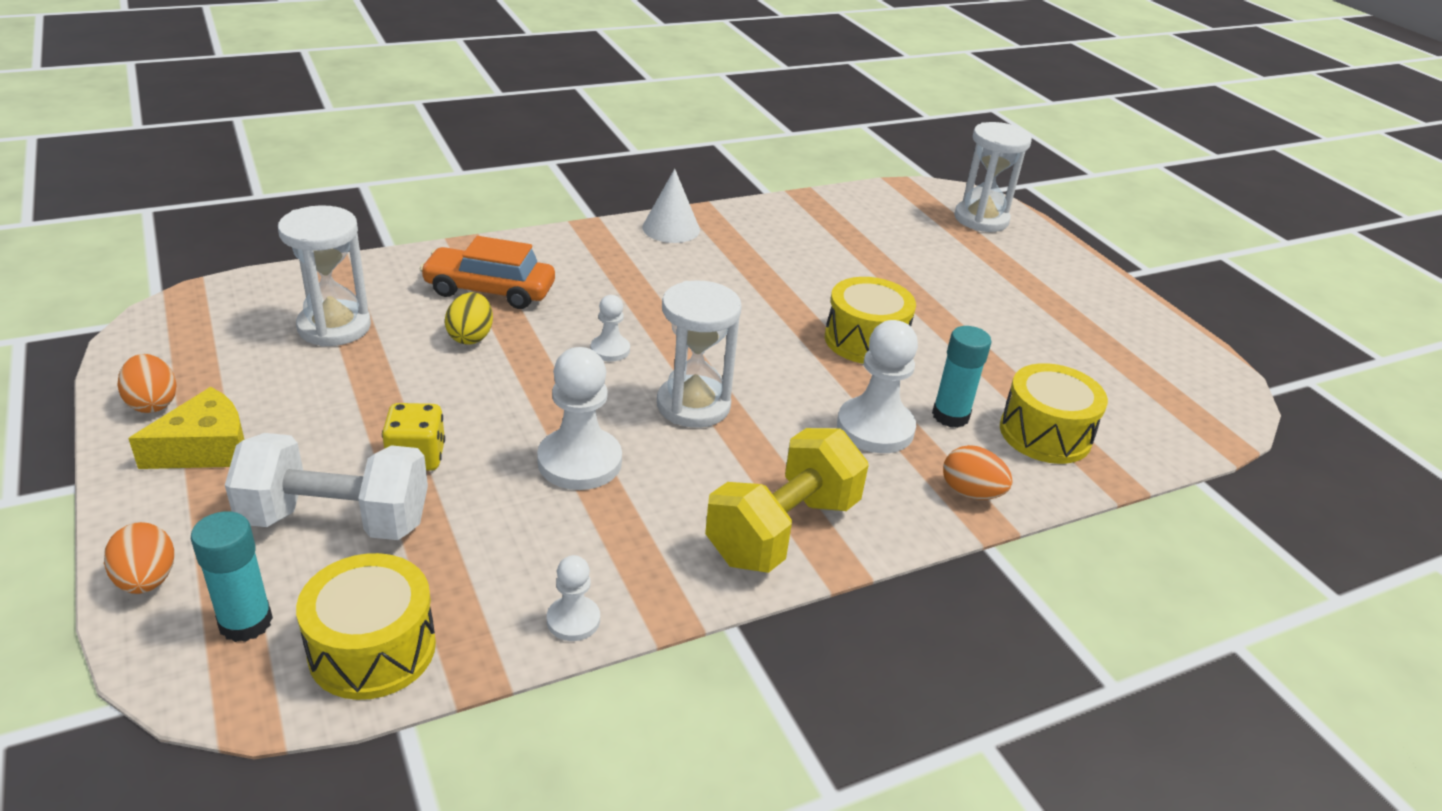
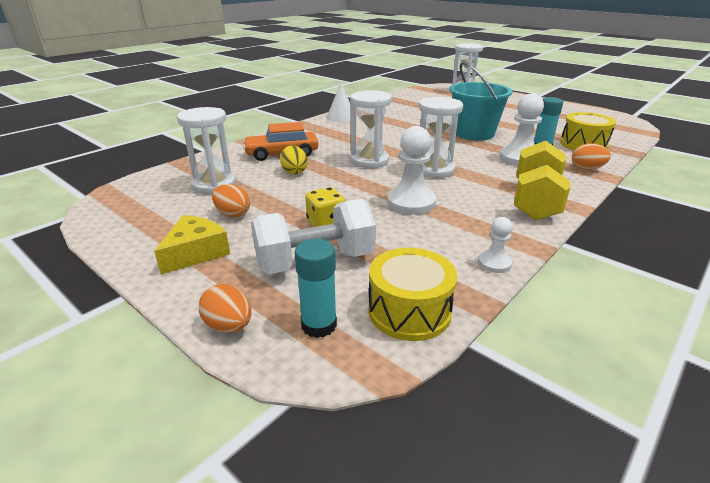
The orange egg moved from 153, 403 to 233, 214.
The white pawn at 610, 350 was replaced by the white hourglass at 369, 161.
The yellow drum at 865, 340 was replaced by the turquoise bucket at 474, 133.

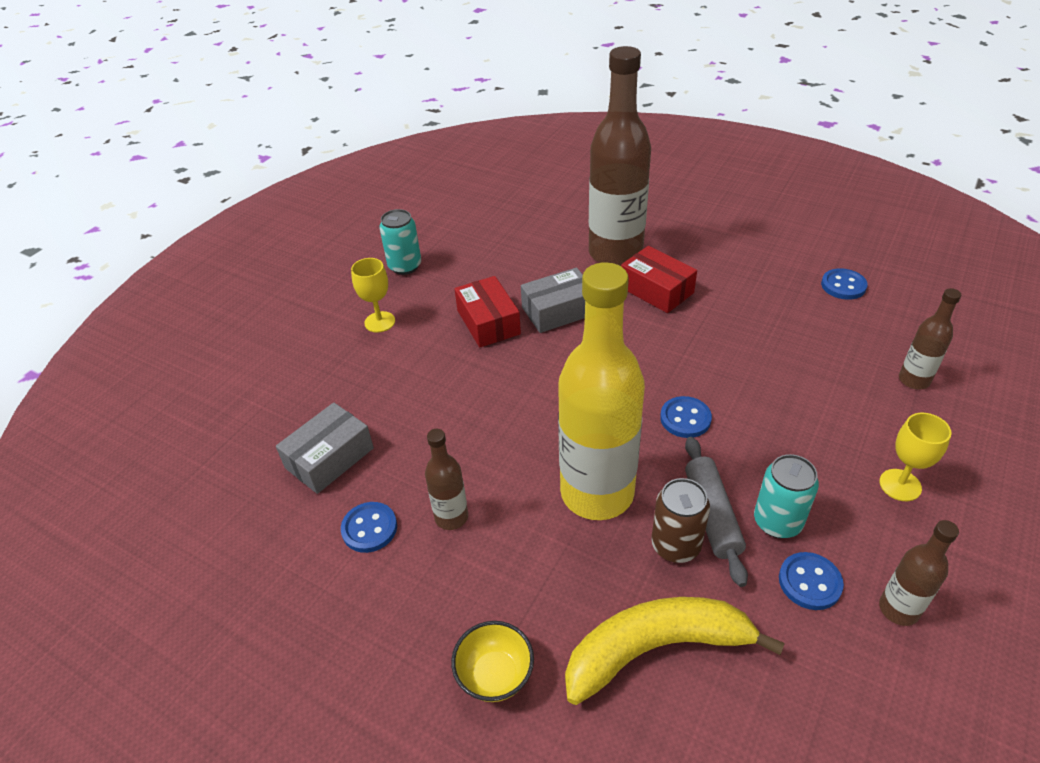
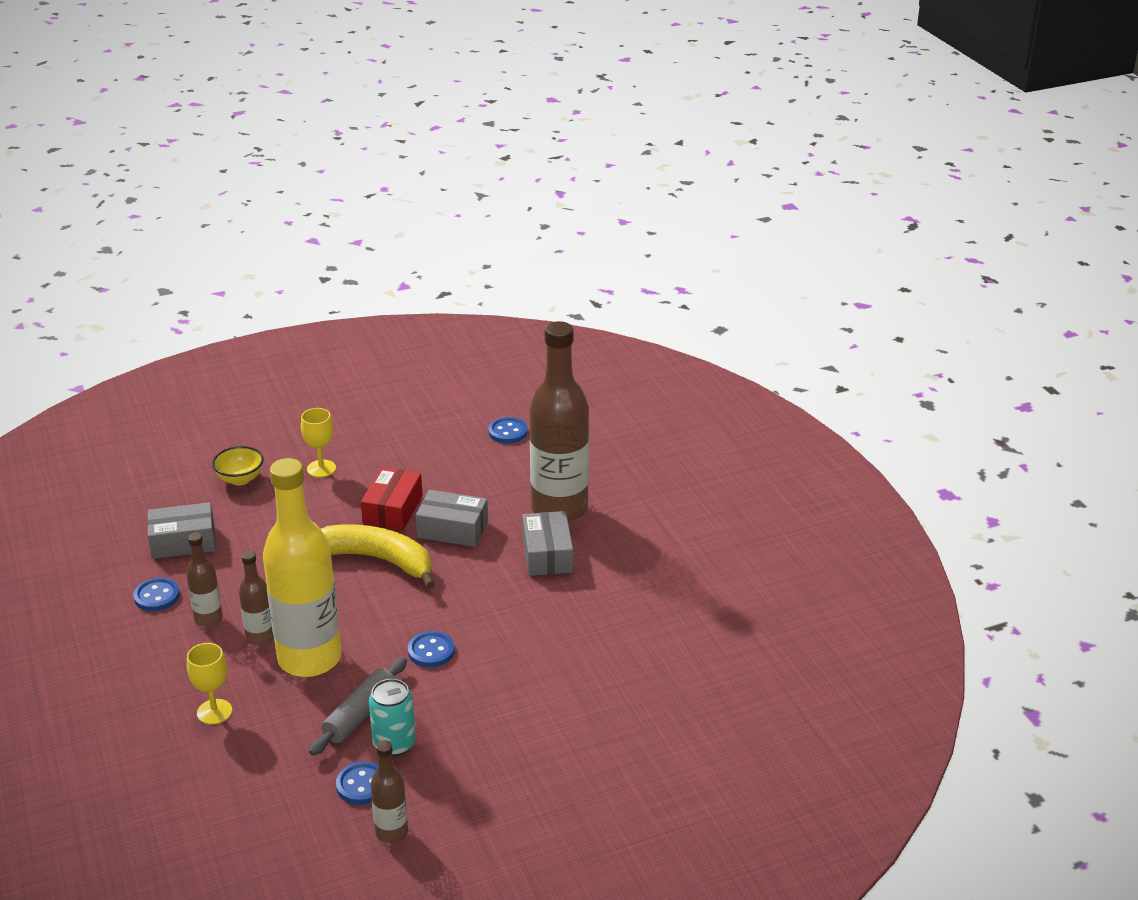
The turquoise can at 405, 266 disappeared.
The yellow bowl moved from 495, 675 to 240, 479.
The yellow banana moved from 655, 649 to 376, 560.
The red box at 656, 290 became the grey box at 547, 554.
The brown can at 675, 545 disappeared.
The blue button moved from 843, 286 to 508, 432.
The yellow goblet moved from 900, 485 to 214, 712.
The brown bottle moved from 914, 380 to 260, 637.

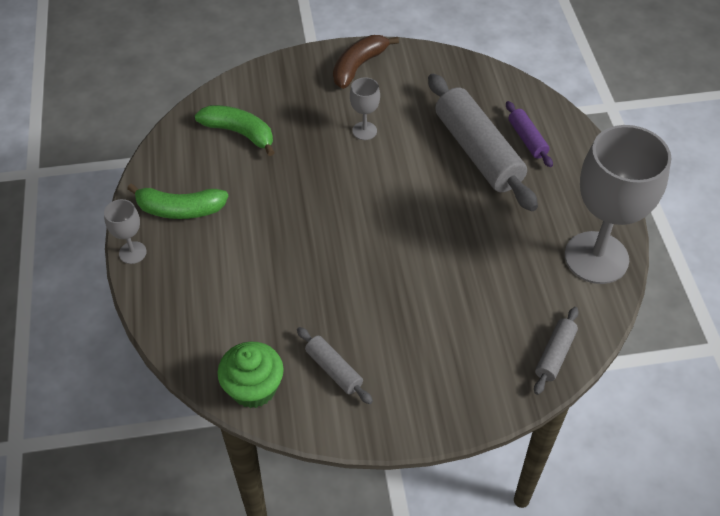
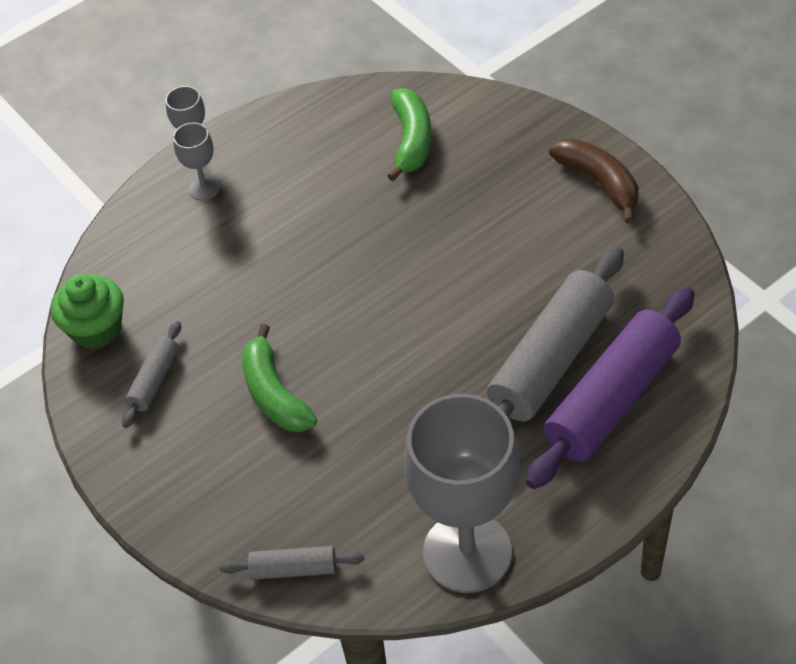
The green banana moved from 180, 209 to 274, 393.
The brown banana at 359, 66 turned 45 degrees clockwise.
The grey goblet moved from 364, 131 to 204, 188.
The purple rolling pin at 527, 139 changed to 2.10 times the size.

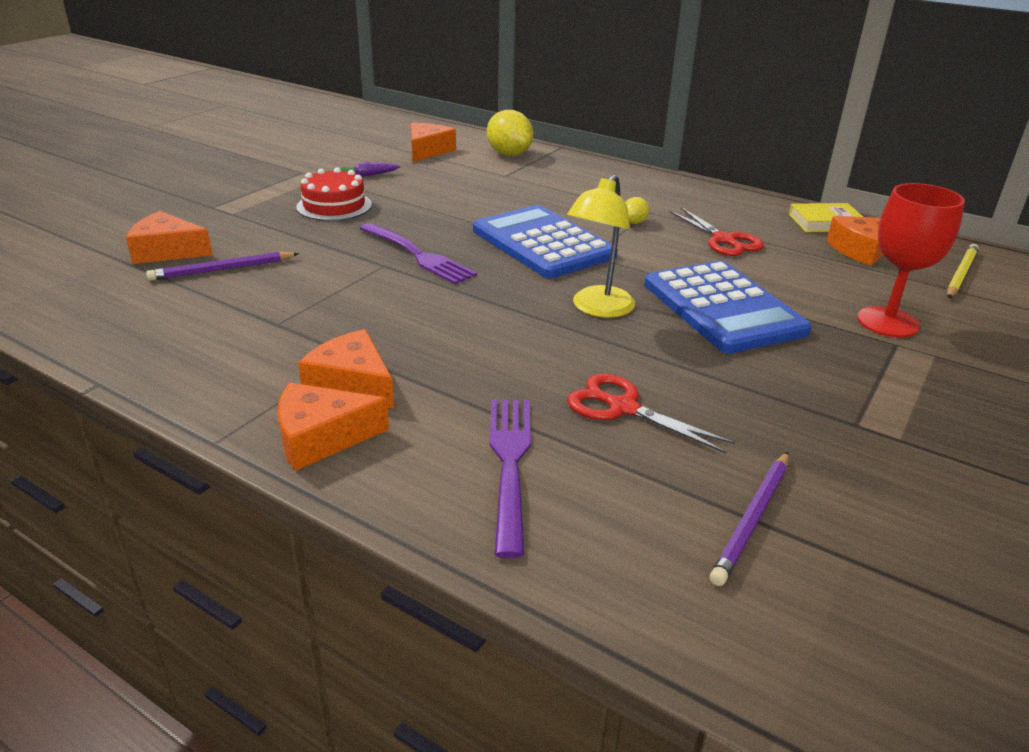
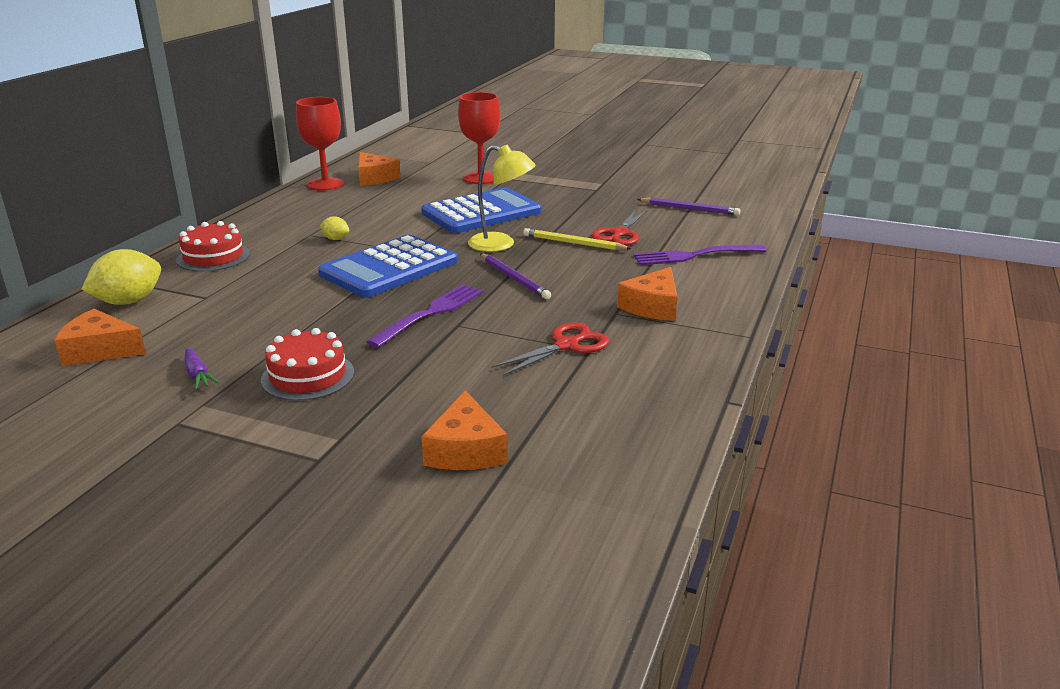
The purple pencil moved from 222, 269 to 514, 278.
The orange cheese at 321, 437 disappeared.
The red scissors moved from 724, 240 to 566, 345.
The yellow book at 825, 222 was replaced by the red goblet at 325, 184.
The yellow pencil moved from 960, 274 to 573, 243.
The red cake at 213, 257 appeared.

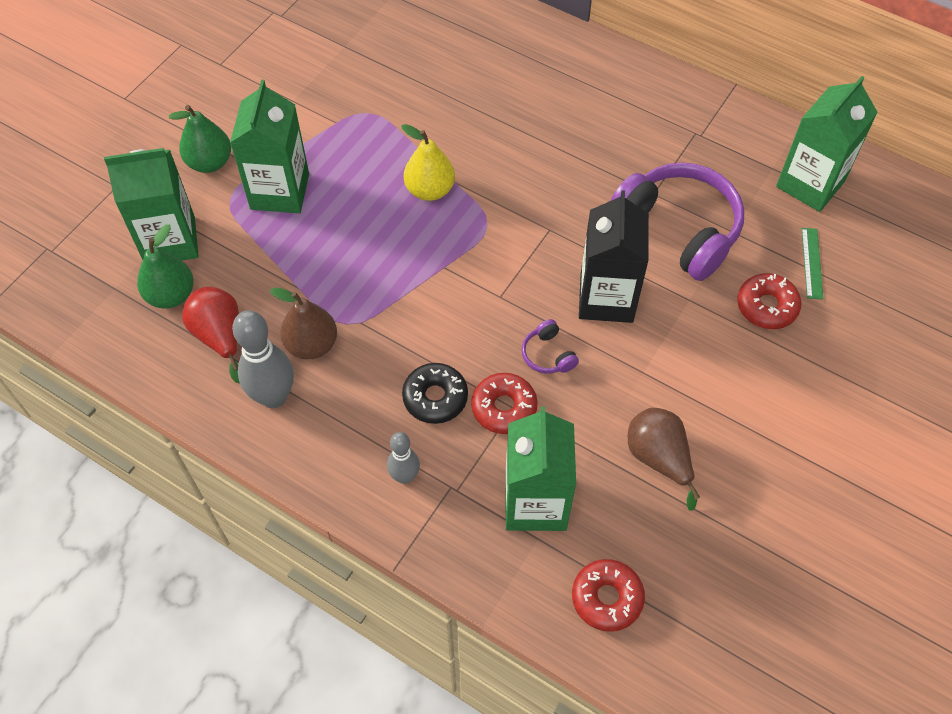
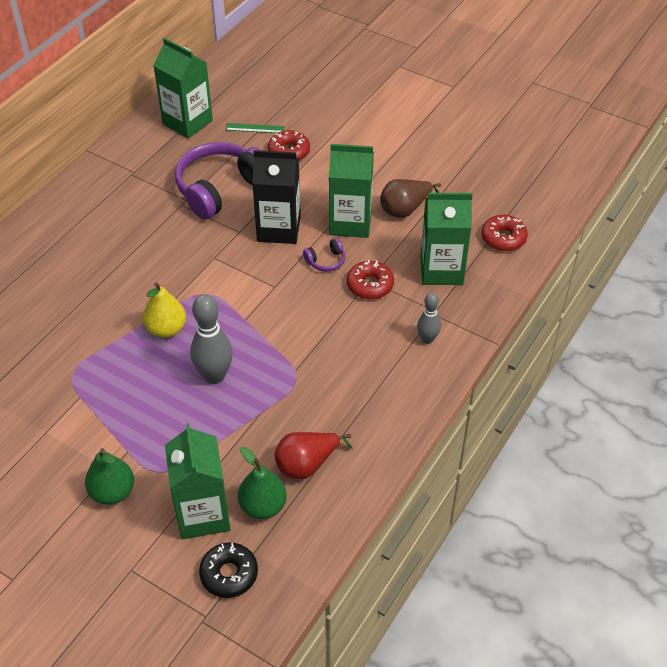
The green carton moved from 280, 191 to 350, 223.
The grey bowling pin moved from 274, 397 to 214, 376.
The brown pear at 312, 344 disappeared.
The black donut moved from 435, 398 to 229, 574.

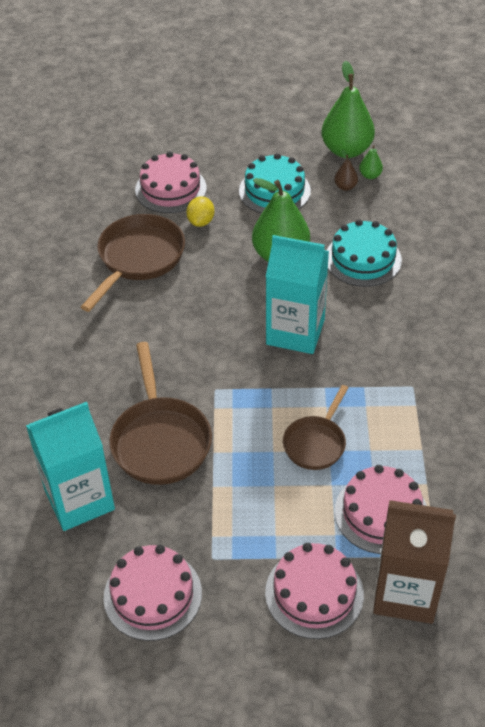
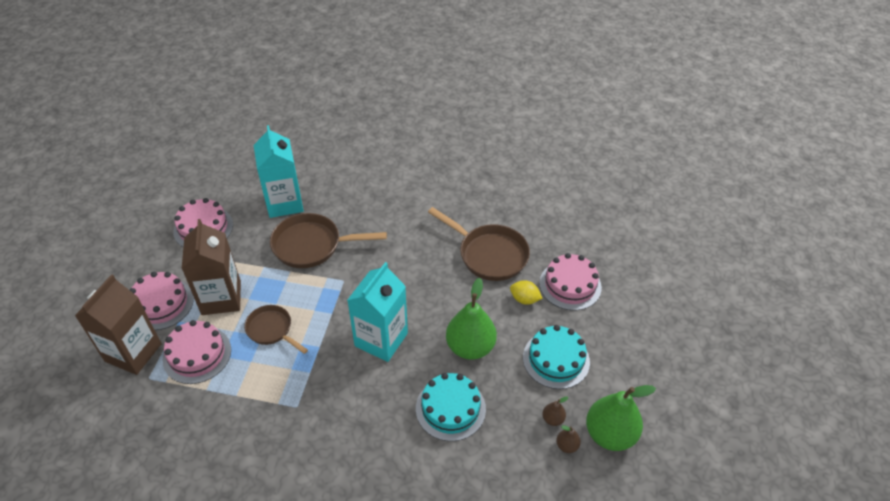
The green pear at 370, 175 became the brown pear at 567, 445.
The brown carton at 221, 298 appeared.

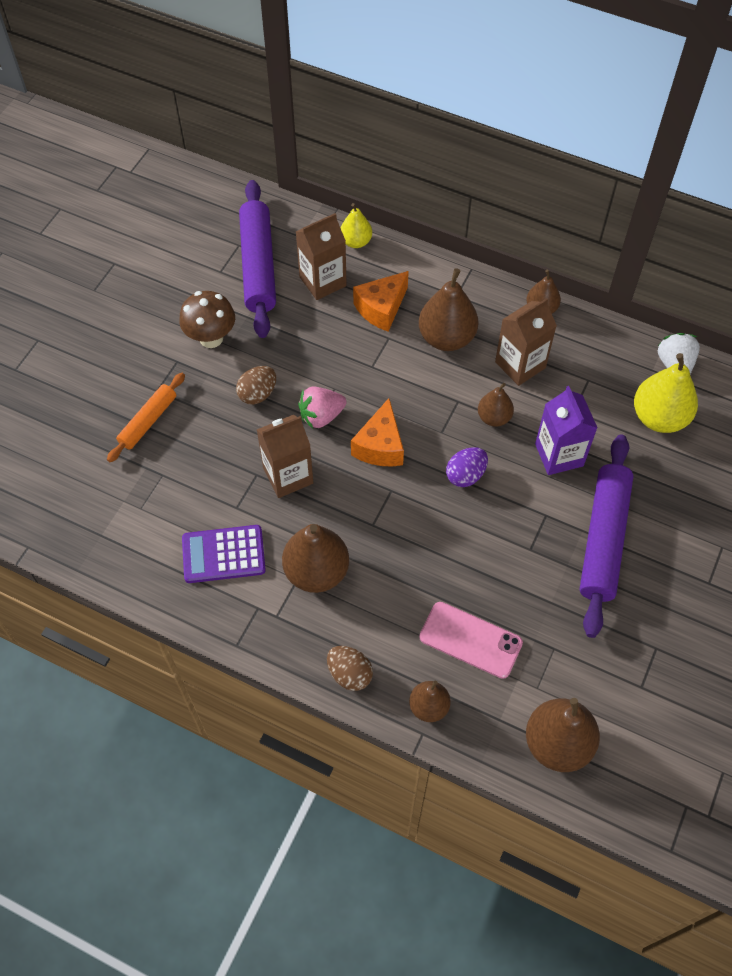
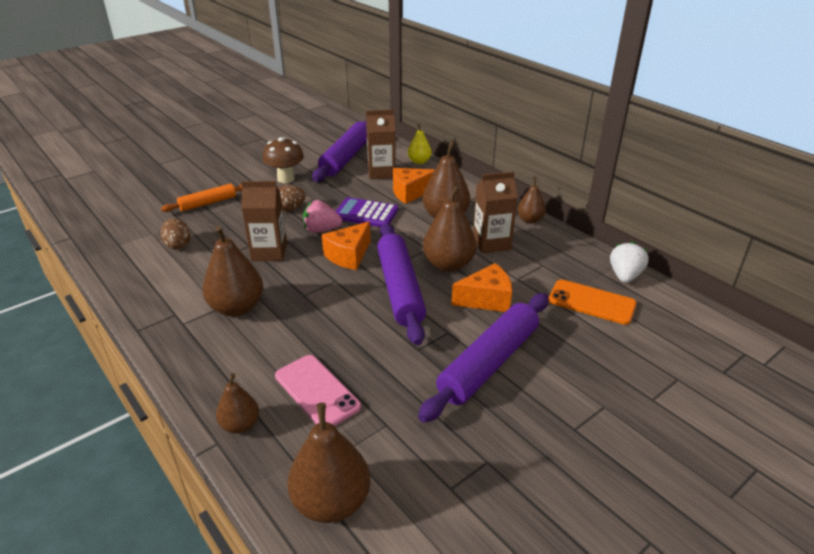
The purple calculator moved from 223, 554 to 366, 213.
The brown egg moved from 349, 674 to 178, 245.
The purple egg at 465, 475 was replaced by the purple rolling pin at 400, 289.
The brown pear at 494, 417 changed to 1.72 times the size.
The purple carton at 559, 455 was replaced by the orange cheese at 486, 299.
The yellow pear at 659, 417 was replaced by the orange phone at 591, 302.

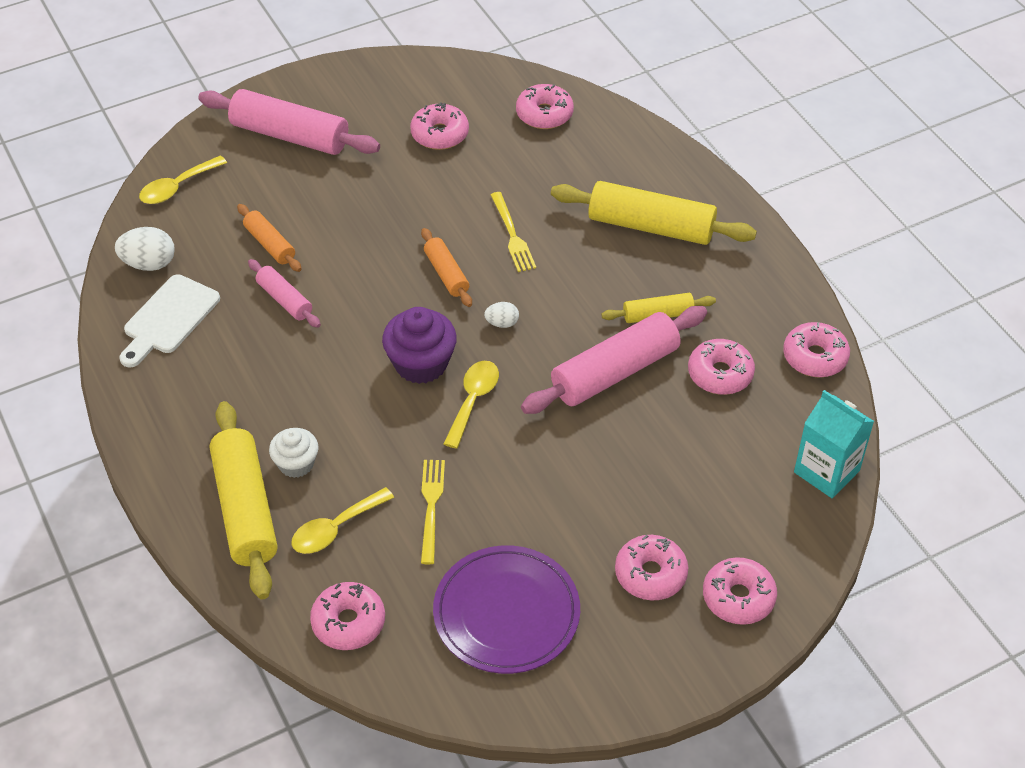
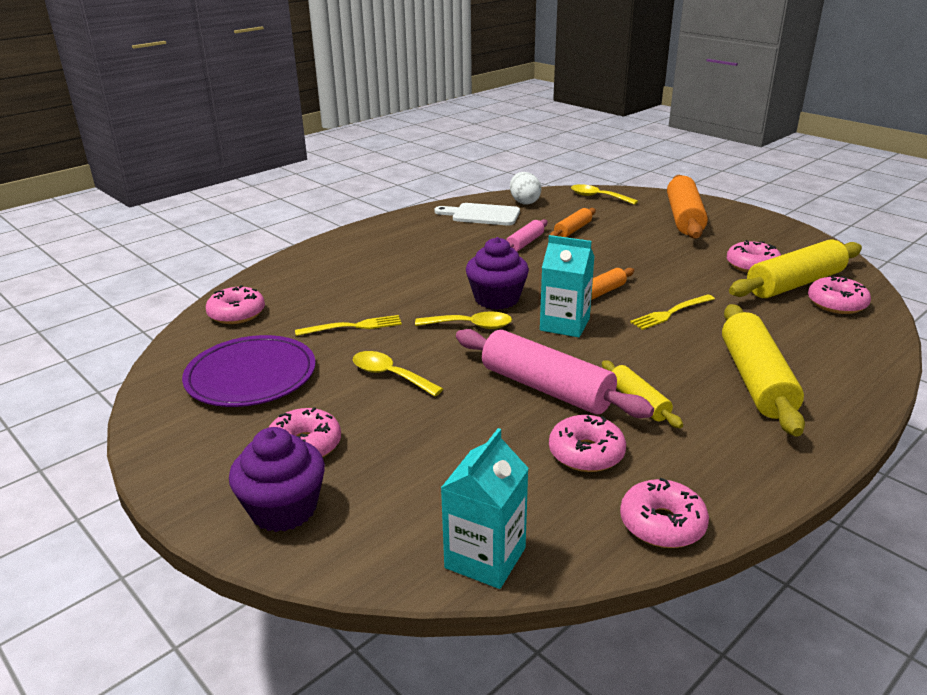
The pink rolling pin at 290, 135 became the orange rolling pin at 684, 218.
The yellow rolling pin moved from 245, 509 to 794, 284.
The white cupcake at 296, 464 disappeared.
The yellow spoon moved from 335, 529 to 390, 375.
The white egg at 502, 323 was replaced by the turquoise carton at 564, 324.
The pink donut at 738, 597 was replaced by the purple cupcake at 283, 509.

